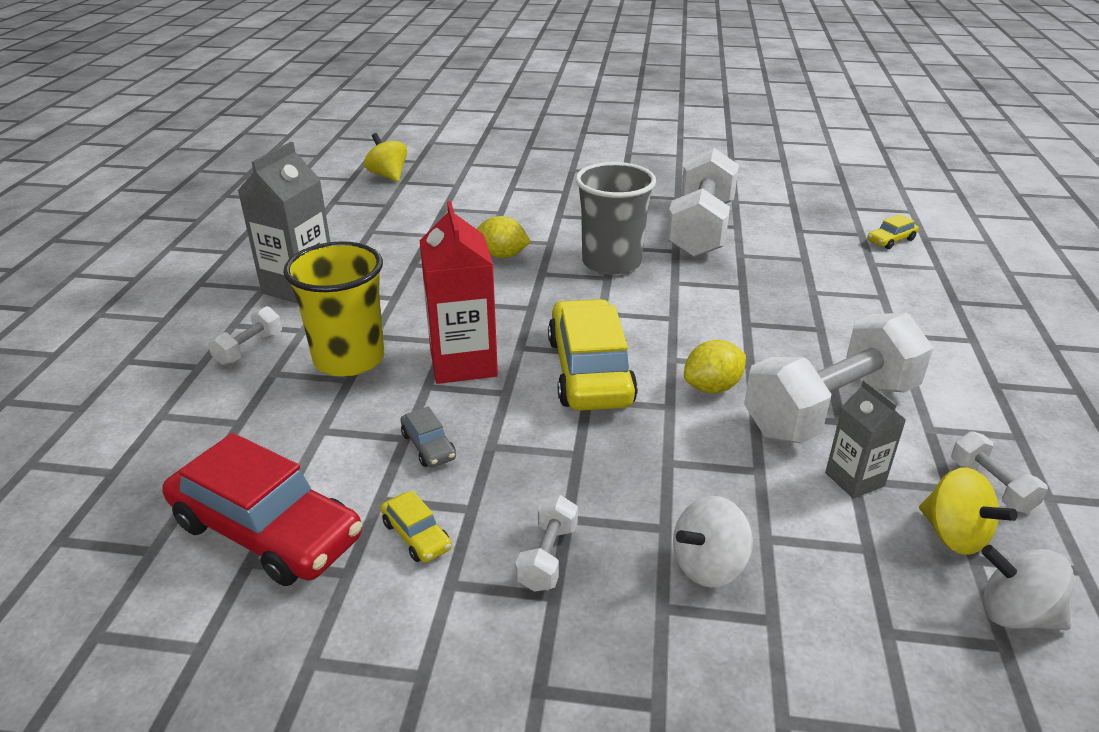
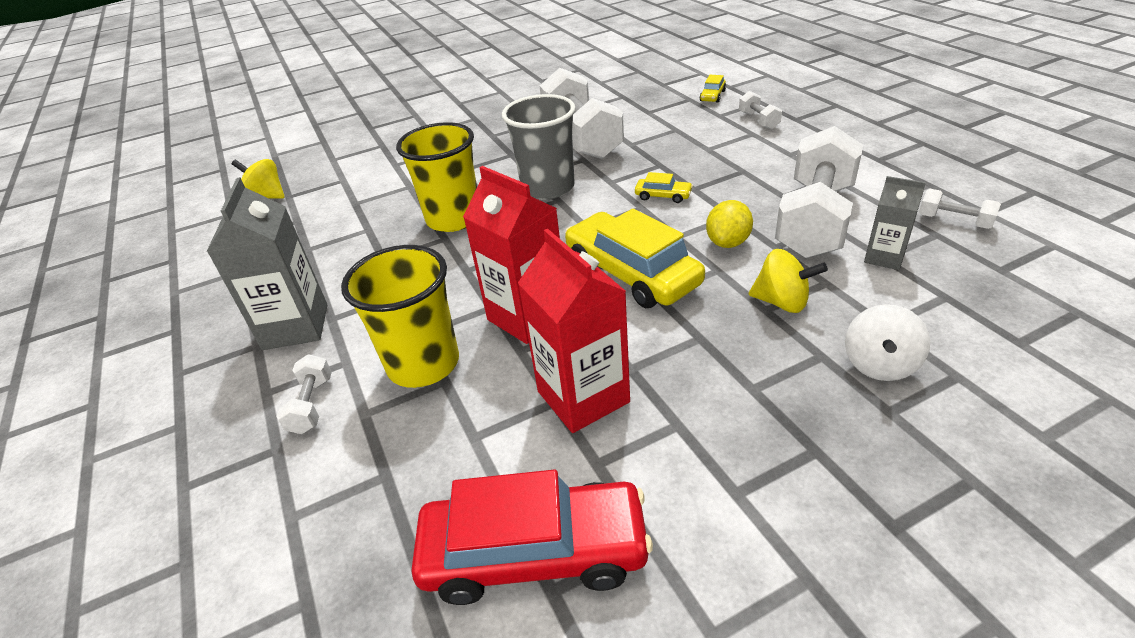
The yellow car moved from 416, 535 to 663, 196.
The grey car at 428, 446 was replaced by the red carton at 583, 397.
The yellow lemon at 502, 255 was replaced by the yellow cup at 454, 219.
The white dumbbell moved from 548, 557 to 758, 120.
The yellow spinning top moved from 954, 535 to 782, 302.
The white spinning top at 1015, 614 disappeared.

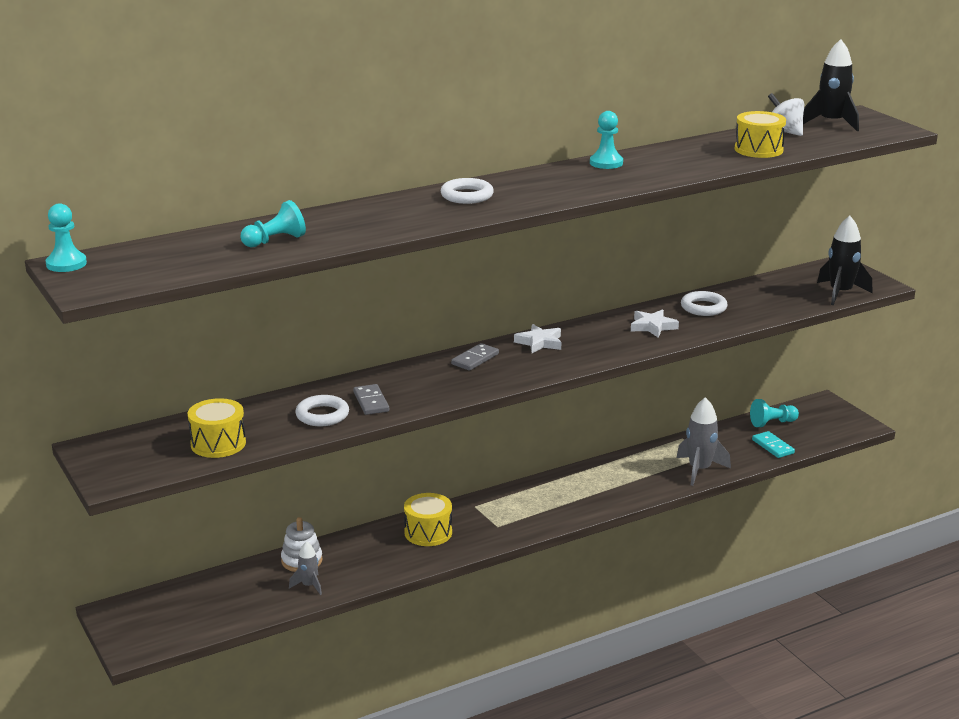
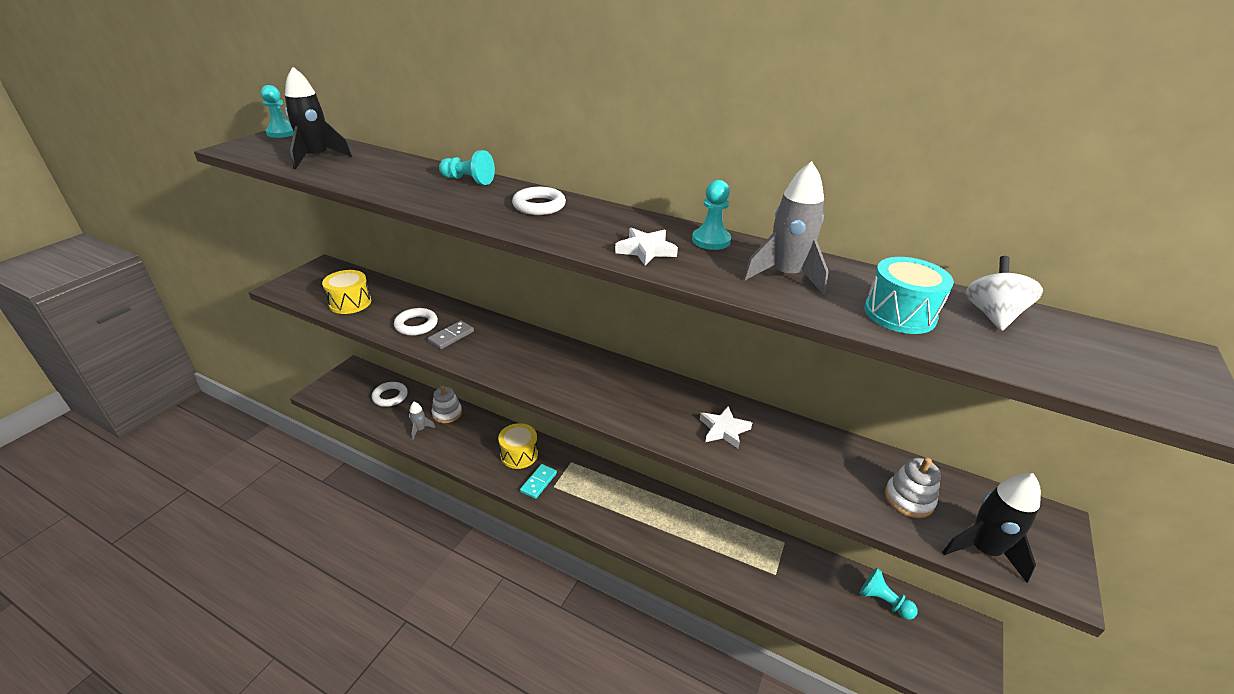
The turquoise pawn moved from 275, 241 to 468, 180.
The grey domino at 475, 359 disappeared.
The white star moved from 539, 342 to 646, 250.
The grey rocket moved from 699, 470 to 785, 276.
The white ring moved from 703, 307 to 390, 396.
The yellow drum at 758, 149 became the turquoise drum at 899, 314.
The turquoise domino moved from 772, 446 to 538, 482.
The black rocket moved from 831, 123 to 317, 158.
The white stacking toy at 908, 499 appeared.

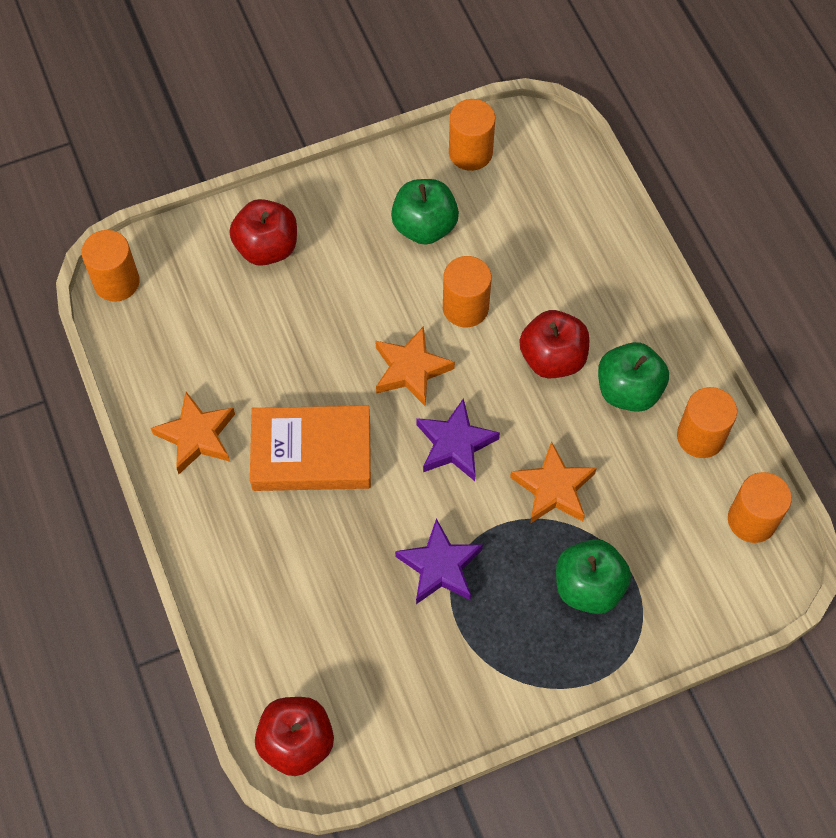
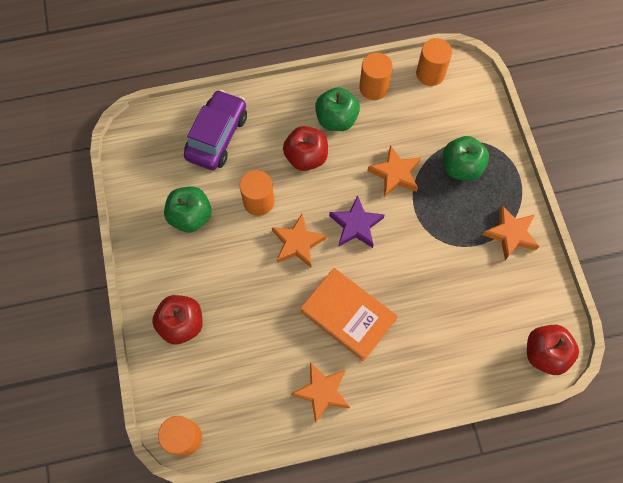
The orange book at 311, 453 turned 60 degrees counterclockwise.
The purple star at 440, 566 disappeared.
The orange cylinder at 470, 152 disappeared.
The purple car at 217, 136 appeared.
The orange star at 510, 234 appeared.

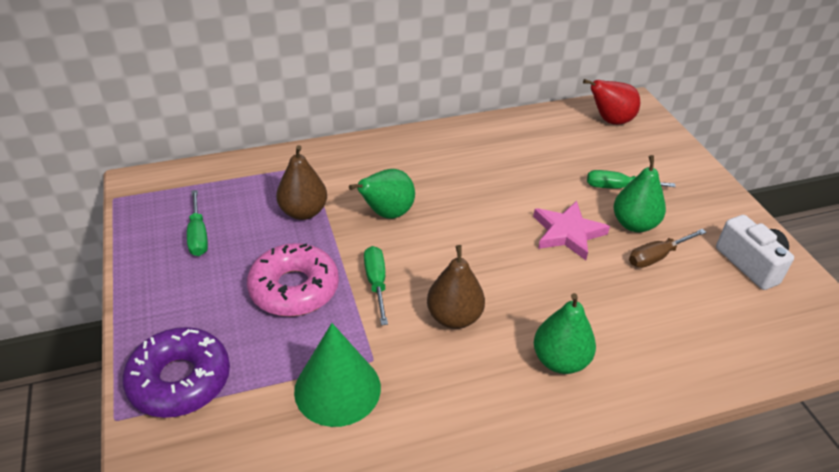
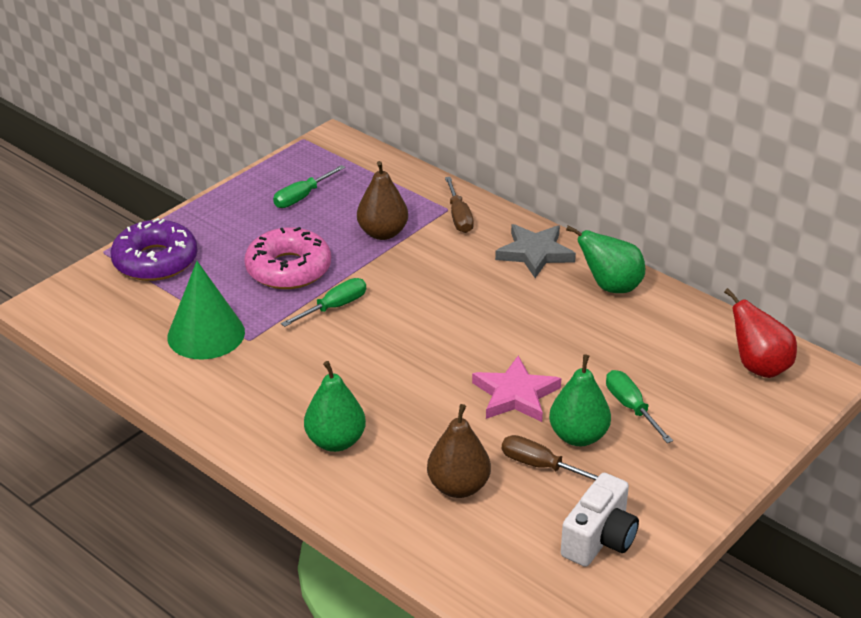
The green pear moved from 387, 213 to 611, 286.
The brown pear moved from 454, 317 to 458, 487.
The brown screwdriver at 459, 217 appeared.
The grey star at 535, 253 appeared.

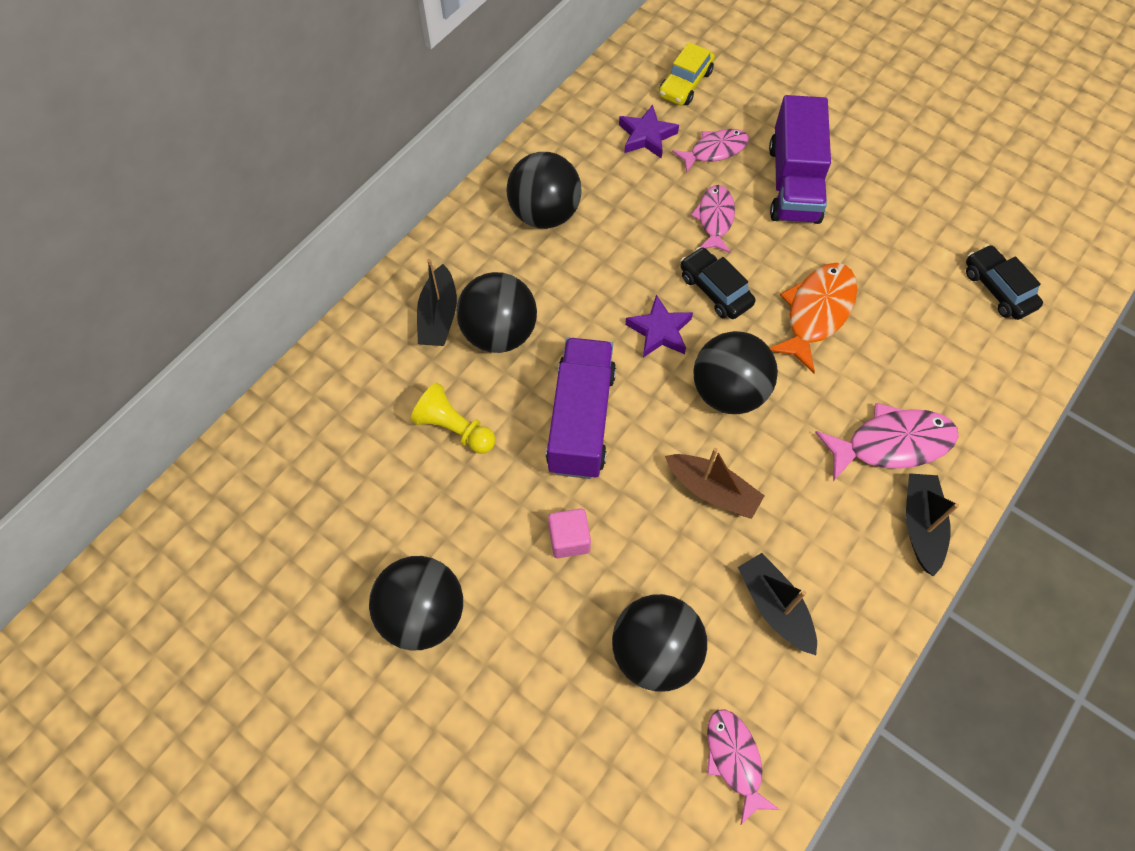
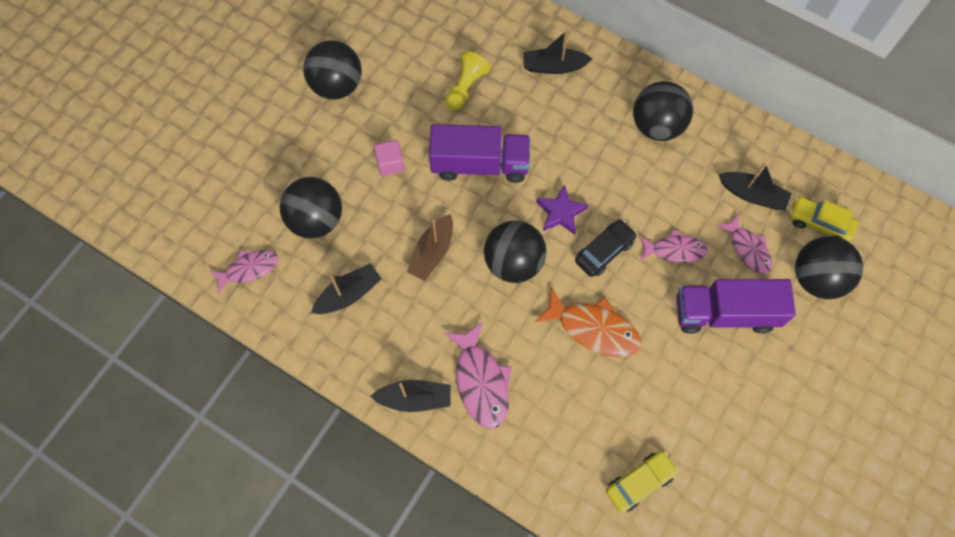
The black ball moved from 499, 333 to 816, 278.
The purple star at 646, 136 was replaced by the black boat at 752, 195.
The black car at 997, 289 became the yellow car at 639, 482.

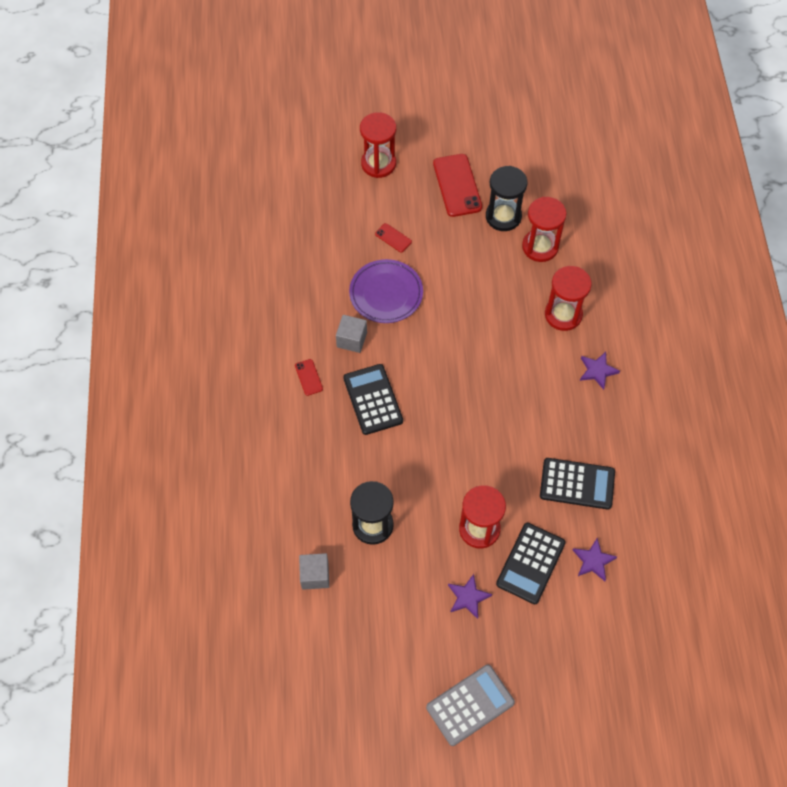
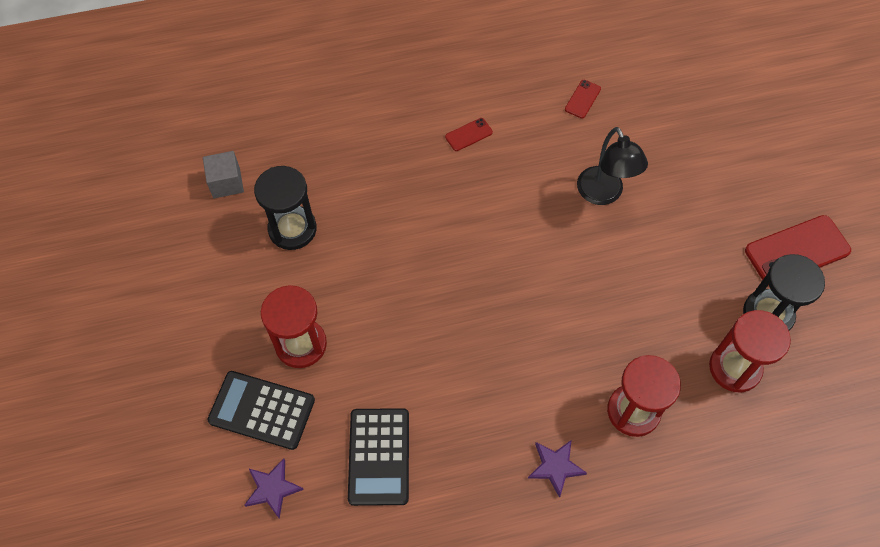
The grey cube at 352, 339 disappeared.
The black calculator at 372, 399 disappeared.
The purple plate at 386, 293 was replaced by the black lamp at 603, 194.
The red hourglass at 378, 164 disappeared.
The red phone moved from 393, 238 to 582, 99.
The grey calculator at 470, 705 disappeared.
The purple star at 468, 597 disappeared.

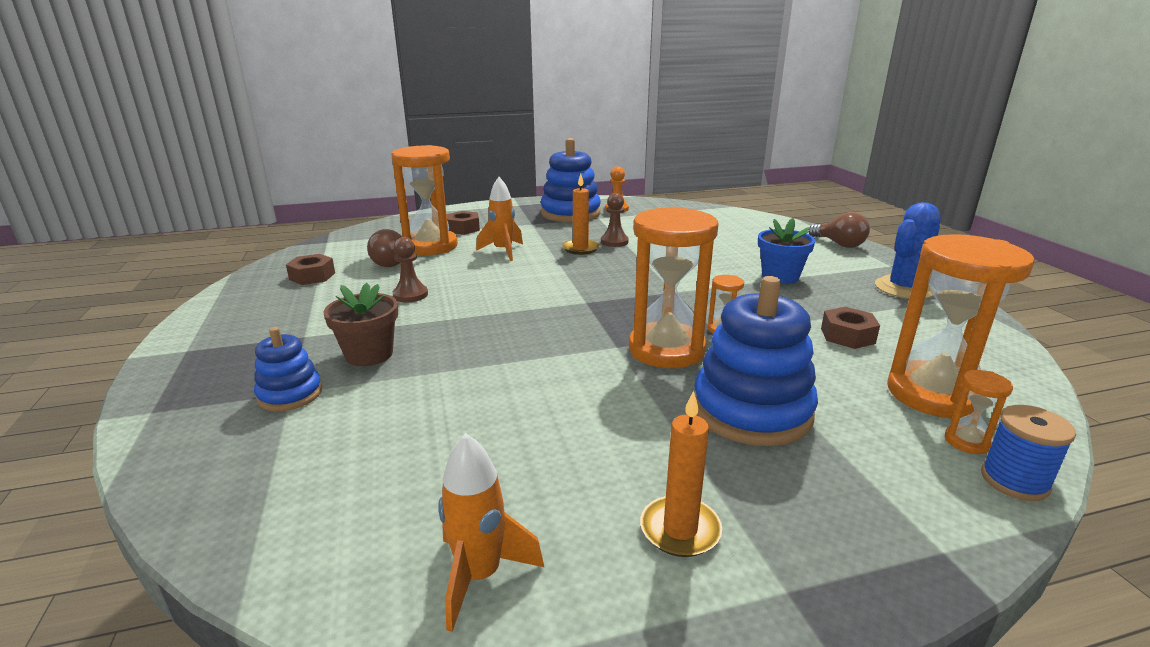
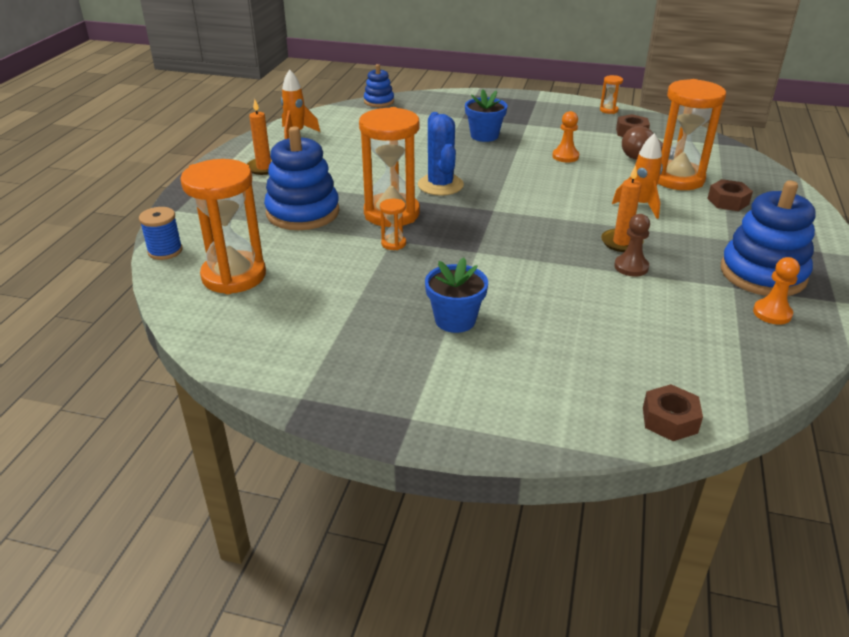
The blue stacking toy moved from 290, 394 to 379, 101.
The brown flower pot at 369, 354 became the blue flower pot at 484, 136.
The brown pawn at 410, 295 became the orange pawn at 565, 156.
The brown light bulb at 839, 244 disappeared.
The brown nut moved from 847, 336 to 669, 420.
The blue cactus moved from 904, 288 to 440, 185.
The orange hourglass moved from 967, 441 to 609, 110.

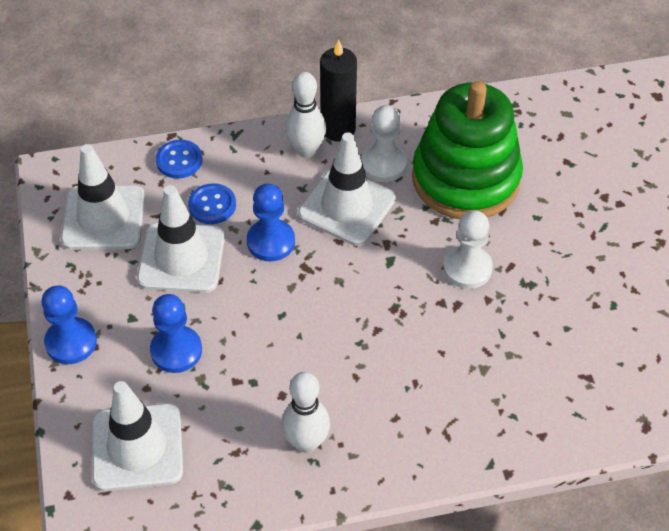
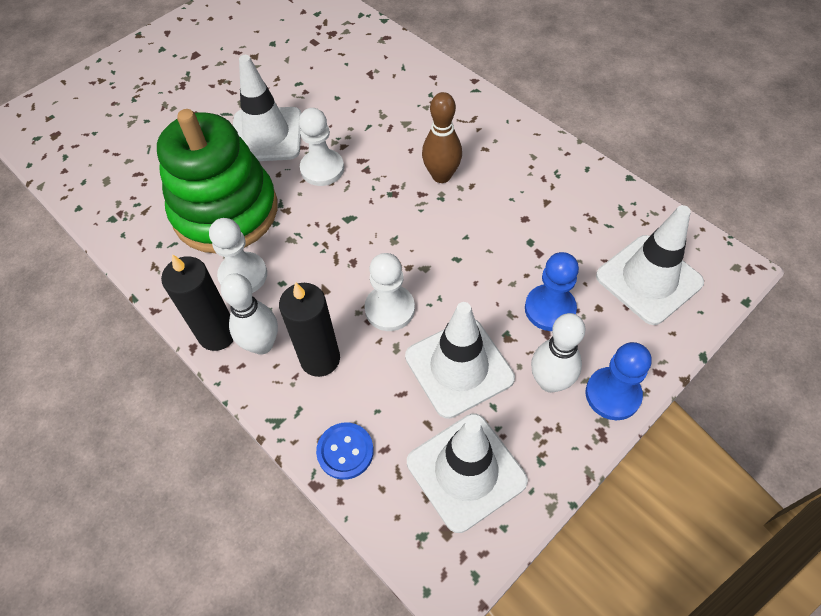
The blue button at 212, 205 disappeared.
The blue pawn at 271, 242 became the white pawn at 390, 309.
The white bowling pin moved from 306, 442 to 550, 382.
The white traffic cone moved from 347, 206 to 266, 135.
The black candle at 320, 359 appeared.
The brown bowling pin at 441, 176 appeared.

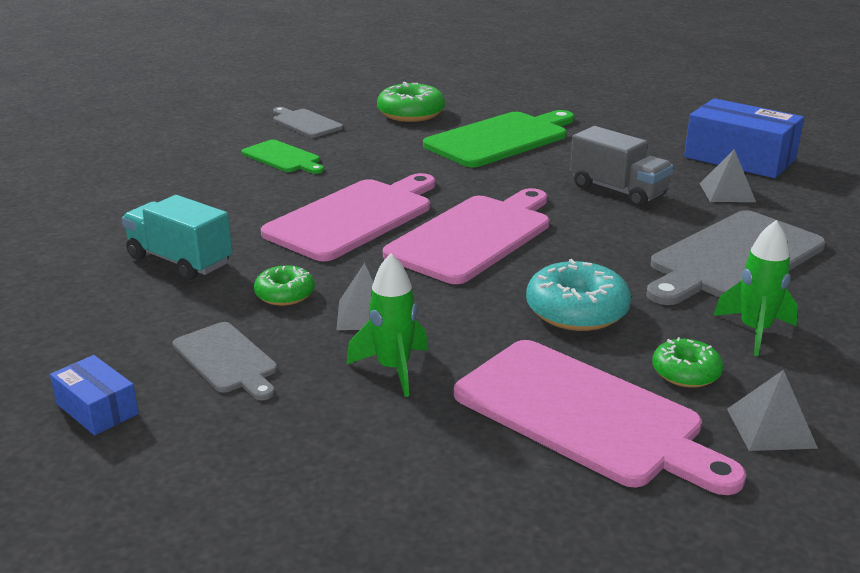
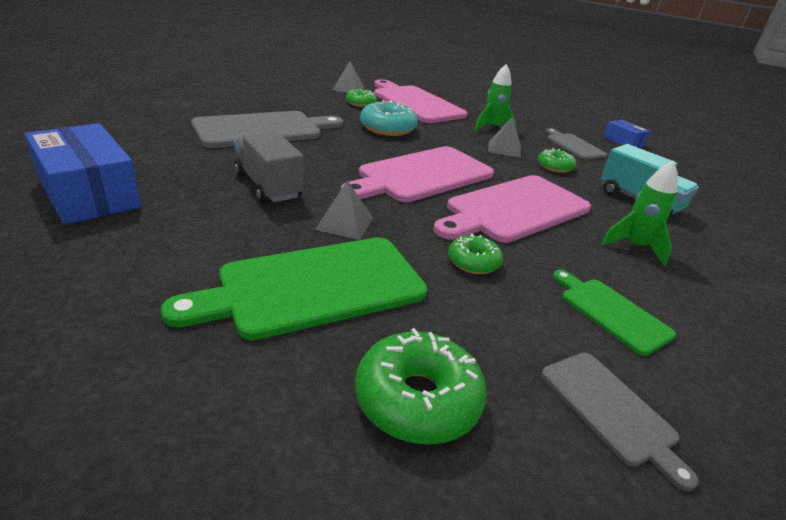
The grey pyramid moved from 727, 192 to 344, 223.
The green rocket moved from 754, 331 to 634, 247.
The green donut at 473, 262 appeared.

